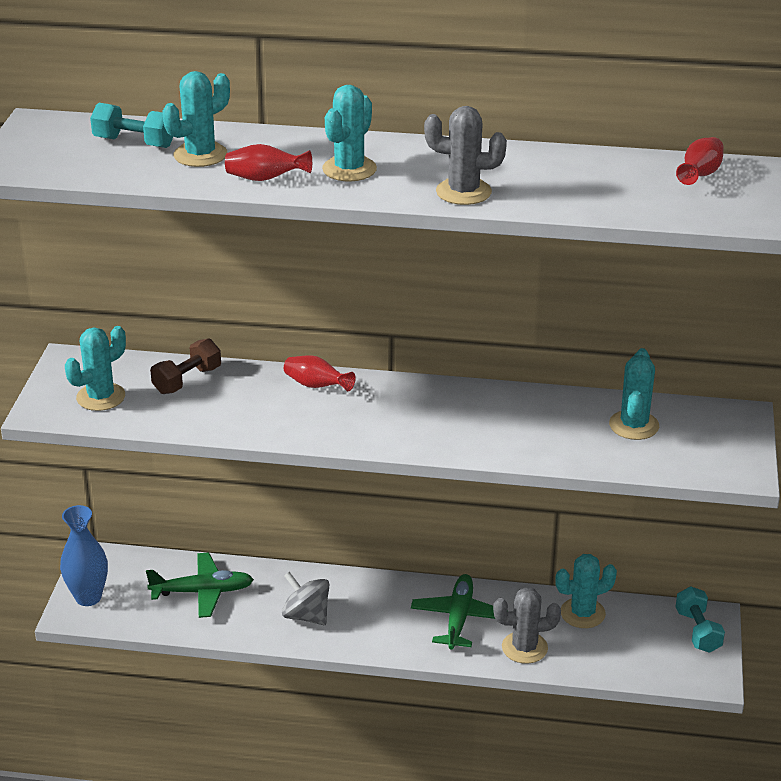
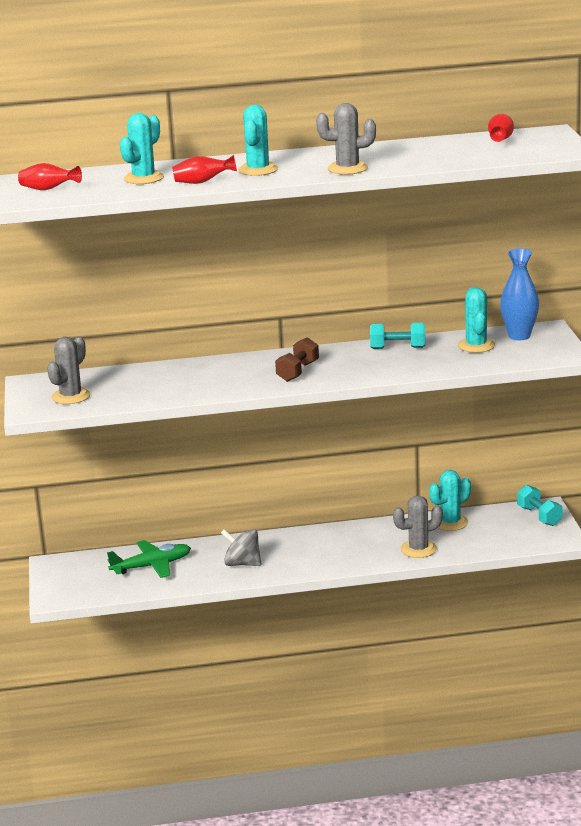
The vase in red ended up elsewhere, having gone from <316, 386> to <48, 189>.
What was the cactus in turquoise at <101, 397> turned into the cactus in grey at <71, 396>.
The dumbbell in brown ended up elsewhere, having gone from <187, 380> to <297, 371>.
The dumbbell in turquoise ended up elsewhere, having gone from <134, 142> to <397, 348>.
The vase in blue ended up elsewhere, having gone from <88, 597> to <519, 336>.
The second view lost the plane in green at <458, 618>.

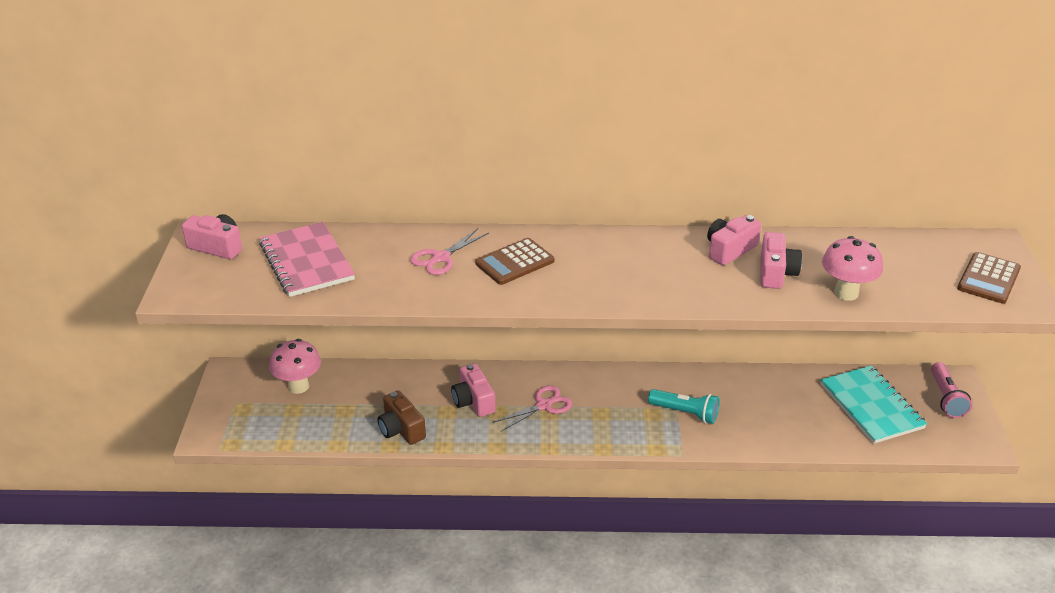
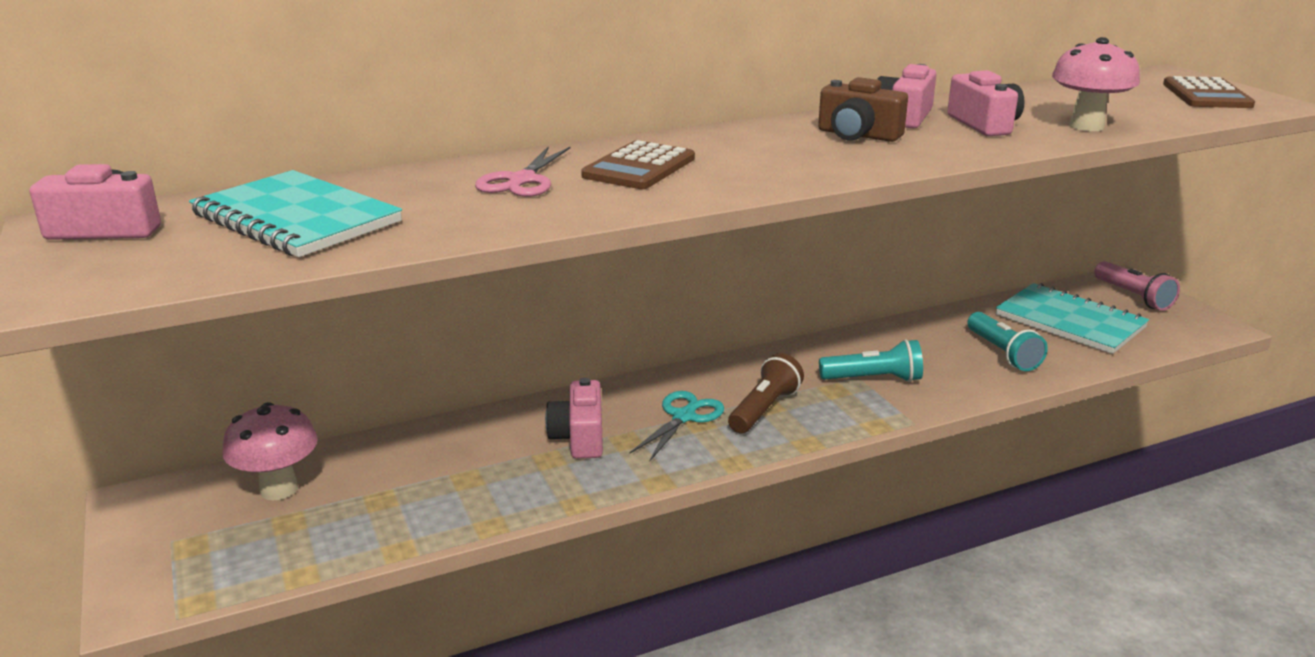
What was the notebook in pink at <307, 262> turned into the notebook in turquoise at <296, 218>.
The camera in pink at <473, 401> ended up facing another way, 45 degrees clockwise from before.
What was the scissors in pink at <544, 405> turned into the scissors in turquoise at <684, 416>.
The second view gained the flashlight in brown at <764, 409>.
The camera in brown ended up elsewhere, having gone from <401, 429> to <858, 135>.
The second view gained the flashlight in turquoise at <1003, 353>.

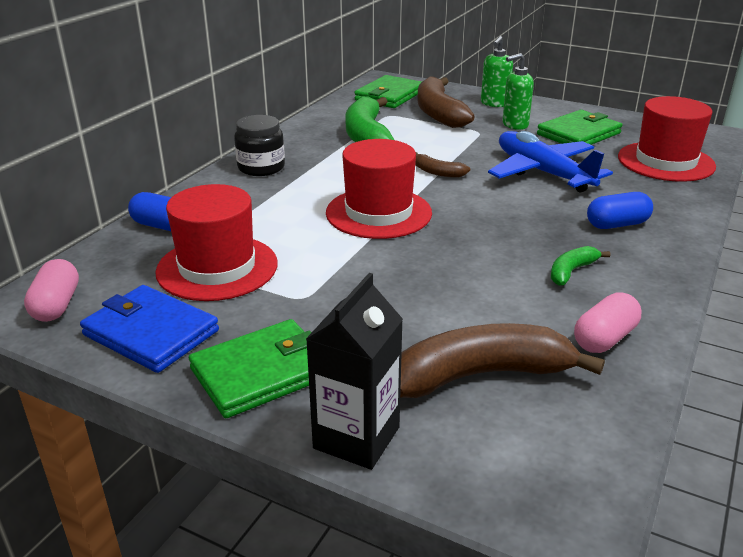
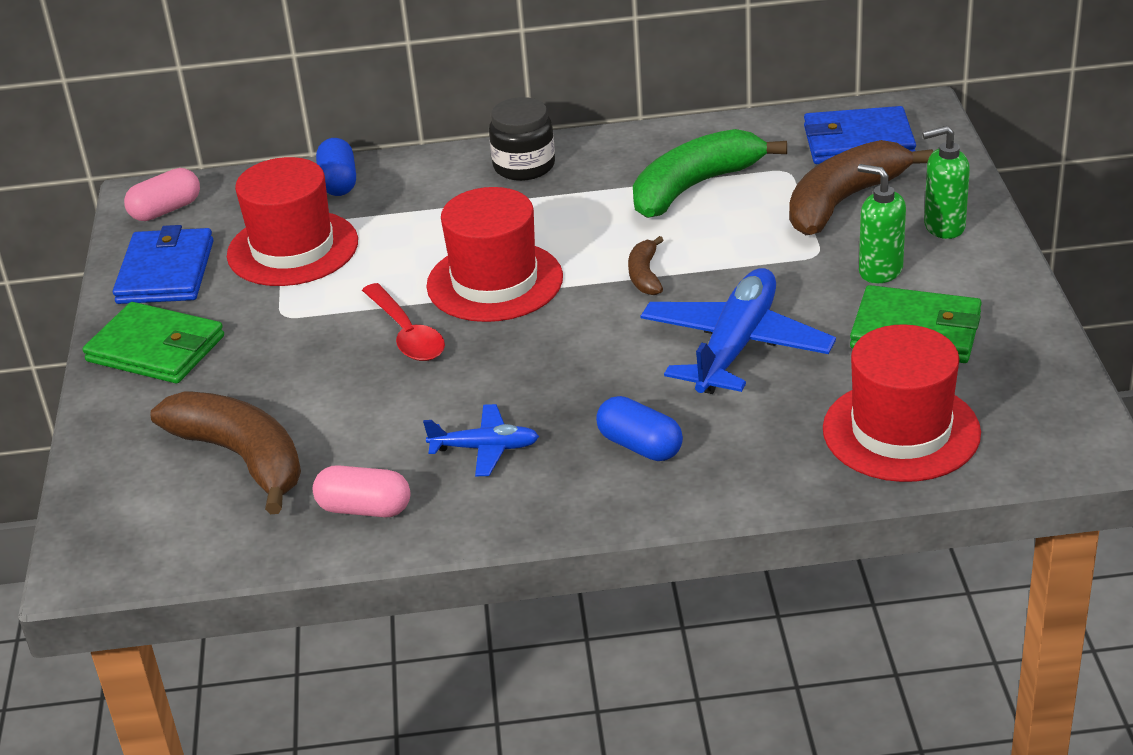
The second view gained the spoon in red at <406, 333>.
Where the banana in green stood at <571, 271>, the plane in blue came to stand at <485, 448>.
What was the wallet in green at <389, 96> turned into the wallet in blue at <858, 142>.
The second view lost the carton in black at <356, 438>.

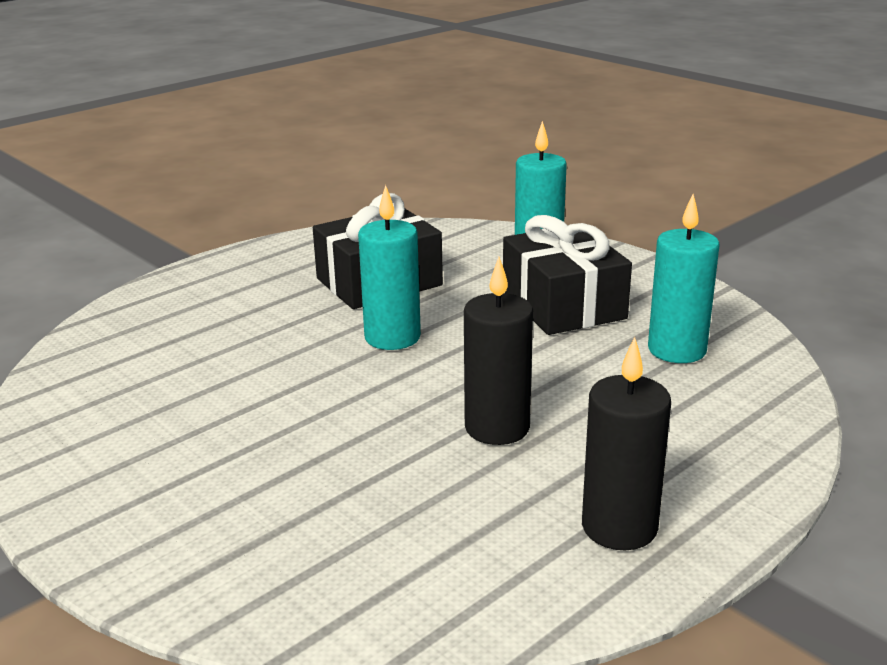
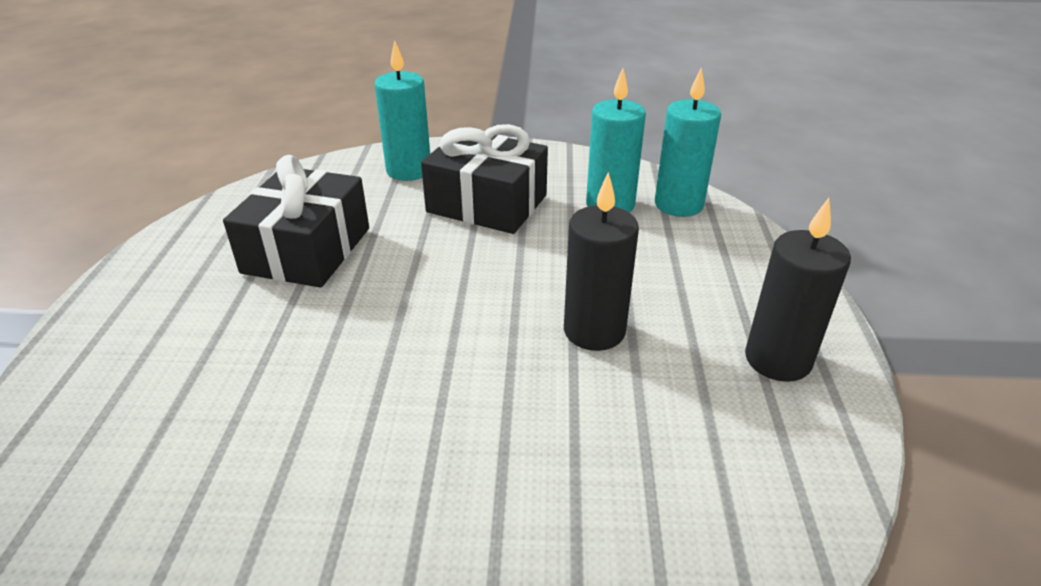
The candle in turquoise ended up elsewhere, having gone from <392, 337> to <678, 205>.

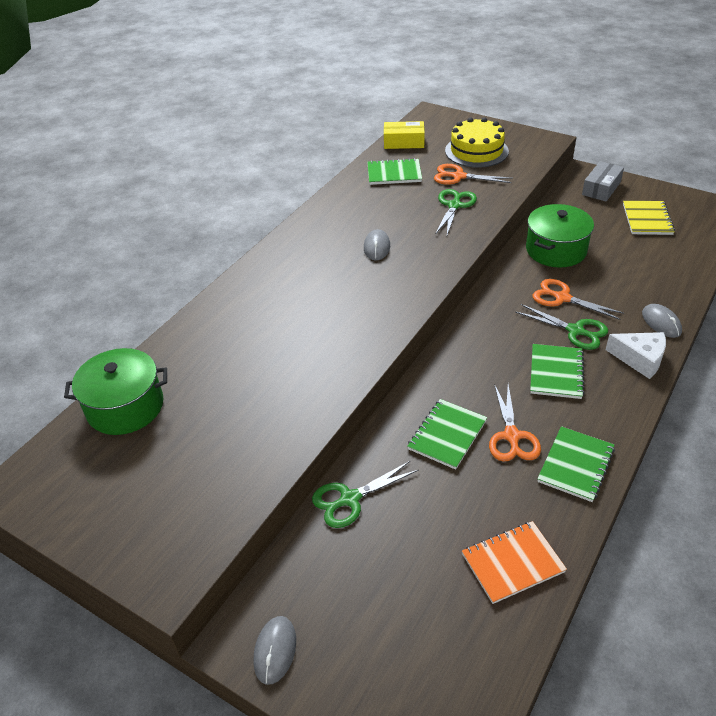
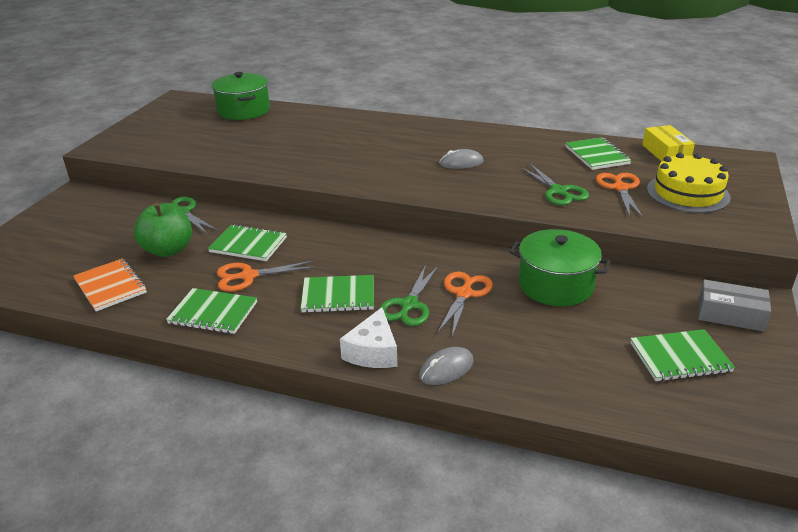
The second view gained the apple in green at <168, 250>.
The scissors in green at <454, 206> ended up facing another way, 60 degrees clockwise from before.
What was the notebook in yellow at <647, 219> turned into the notebook in green at <680, 357>.
The second view lost the mouse in grey at <275, 650>.

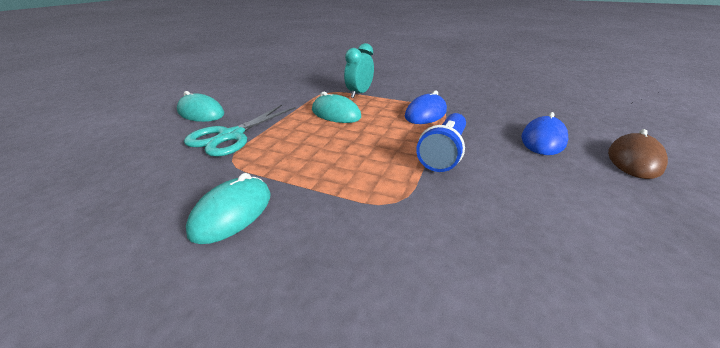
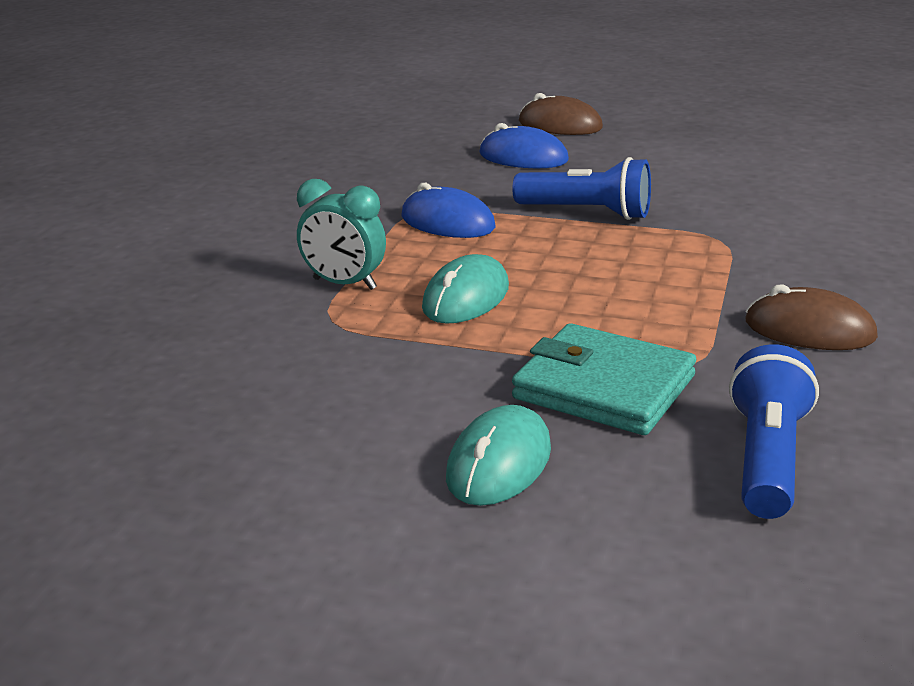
Where the scissors in turquoise stood at <231, 136>, the wallet in turquoise came to stand at <603, 387>.
The second view gained the flashlight in blue at <767, 459>.
What was the mouse in turquoise at <232, 213> turned into the mouse in brown at <809, 330>.

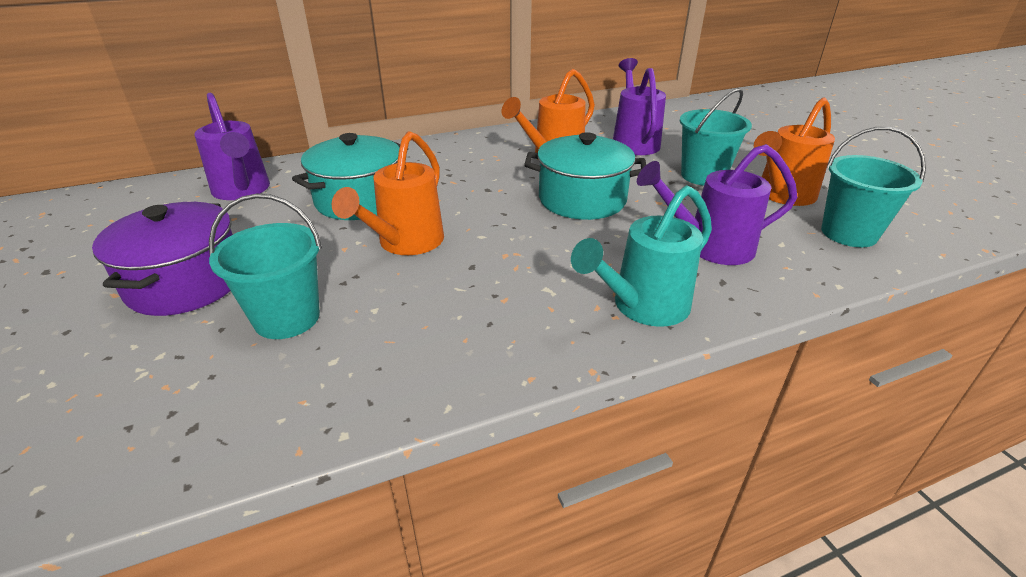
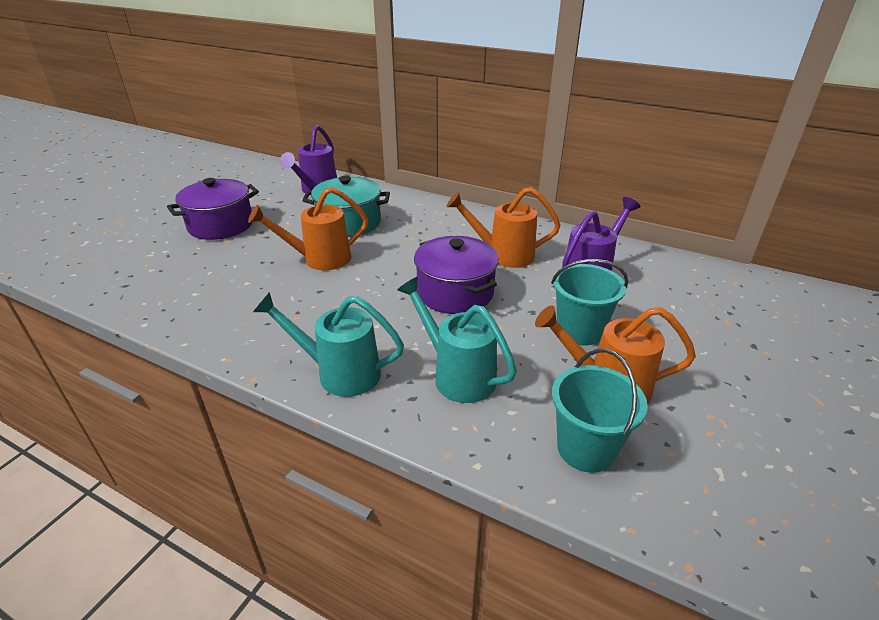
What was the watering can in purple at <710, 247> turned into the watering can in turquoise at <457, 375>.
What was the pot in turquoise at <582, 199> turned into the pot in purple at <455, 292>.
The second view lost the bucket in turquoise at <287, 318>.

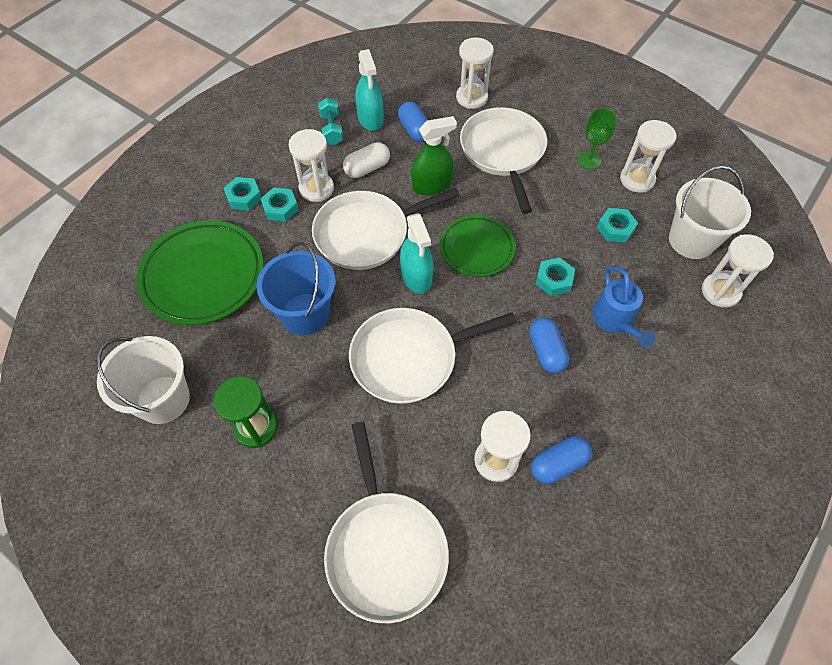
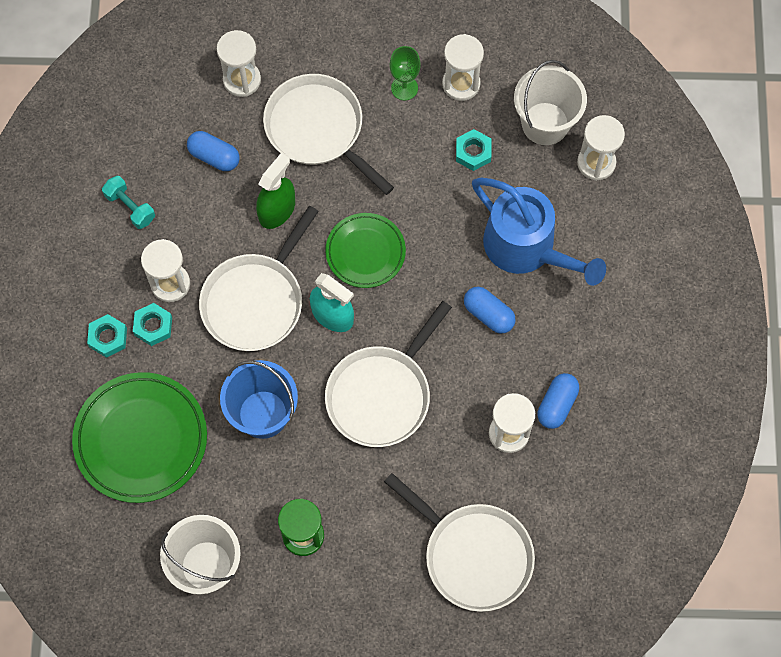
The size of the watering can in blue at <615, 320> changed by a factor of 1.70.
The second view lost the capsule in white at <367, 168>.
The second view lost the spray bottle in turquoise at <370, 119>.
The second view lost the nut in turquoise at <554, 280>.

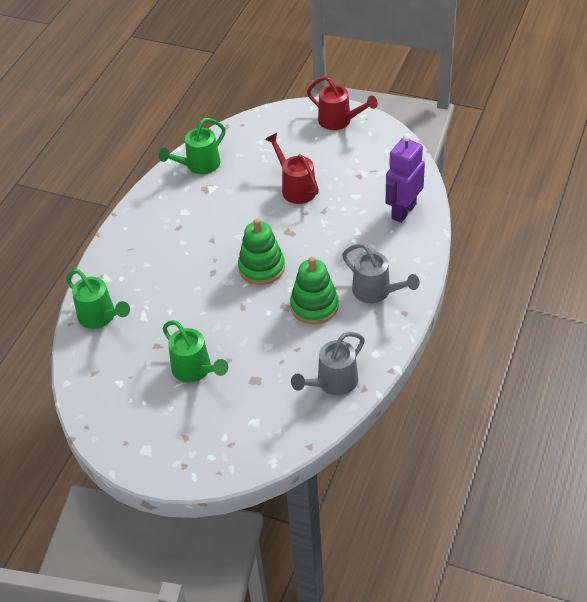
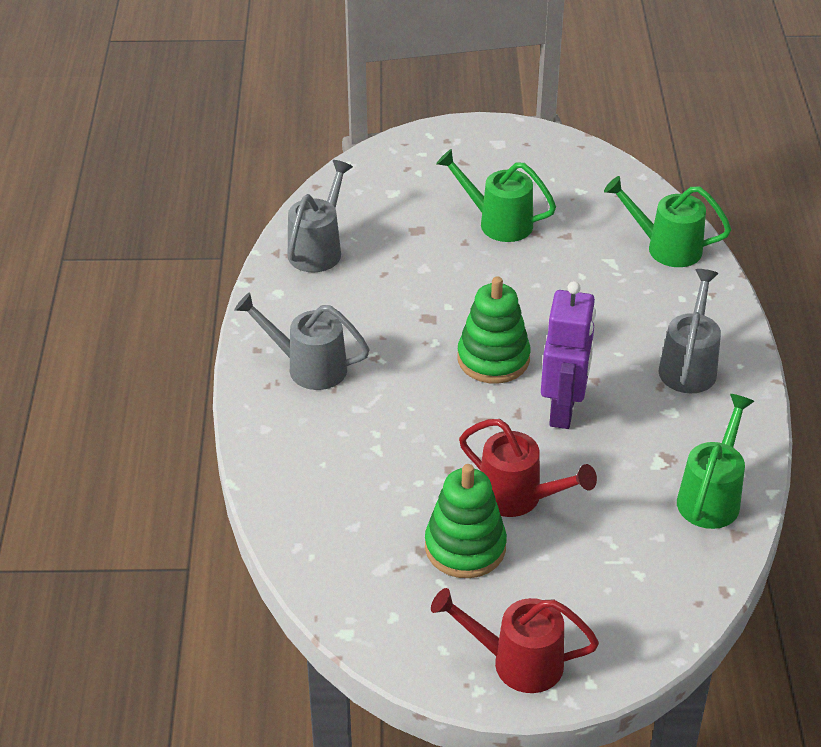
The stacking toy in green ended up elsewhere, having gone from <314, 306> to <465, 547>.
The robot in purple ended up elsewhere, having gone from <403, 211> to <563, 410>.
The second view gained the watering can in grey at <689, 366>.

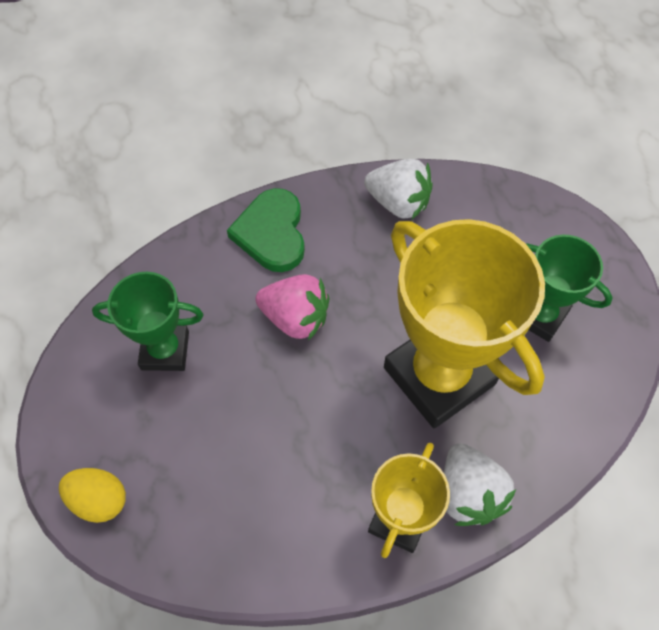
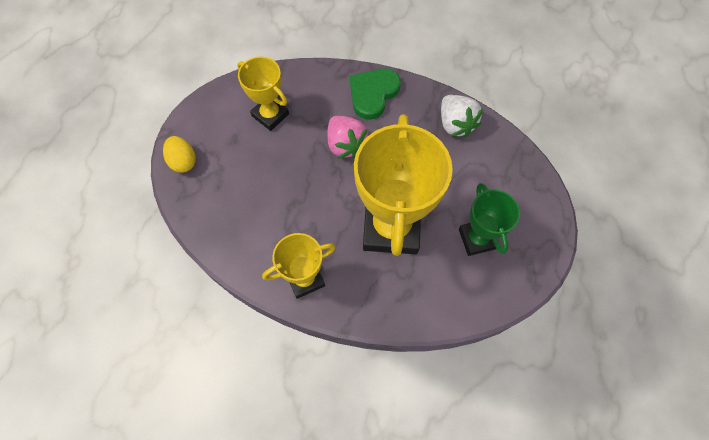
What was the trophy in green at <165, 350> turned into the trophy in yellow at <270, 115>.
The second view lost the strawberry in white at <469, 493>.

